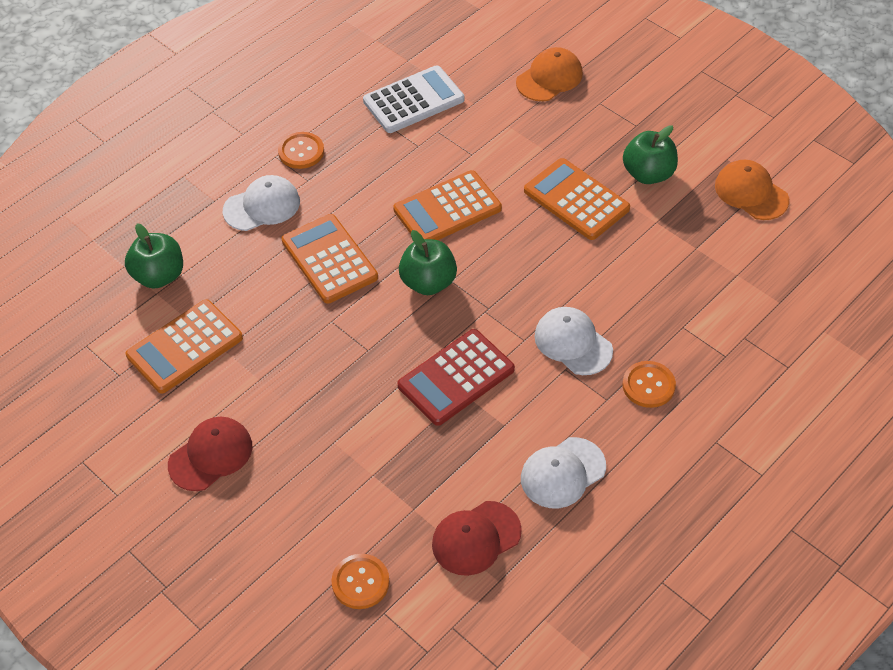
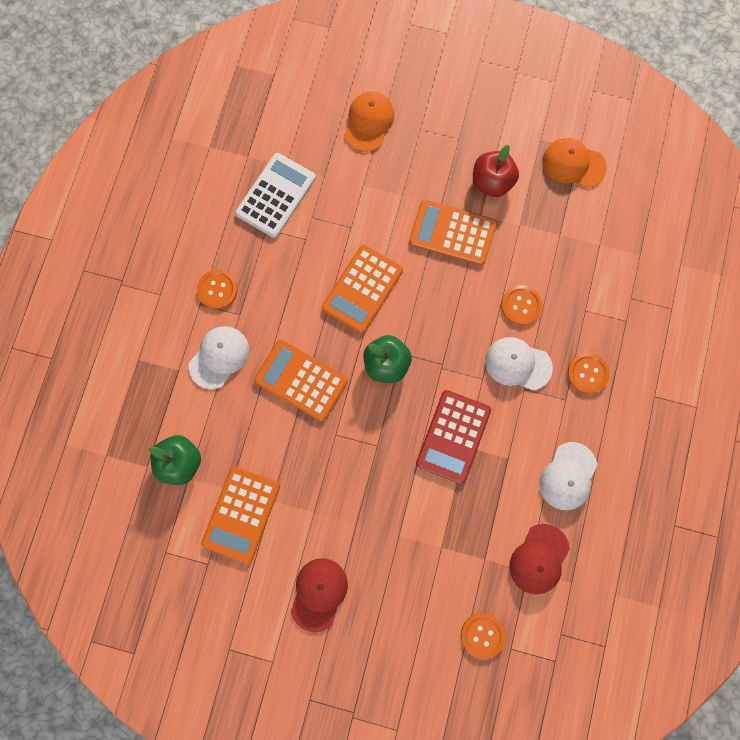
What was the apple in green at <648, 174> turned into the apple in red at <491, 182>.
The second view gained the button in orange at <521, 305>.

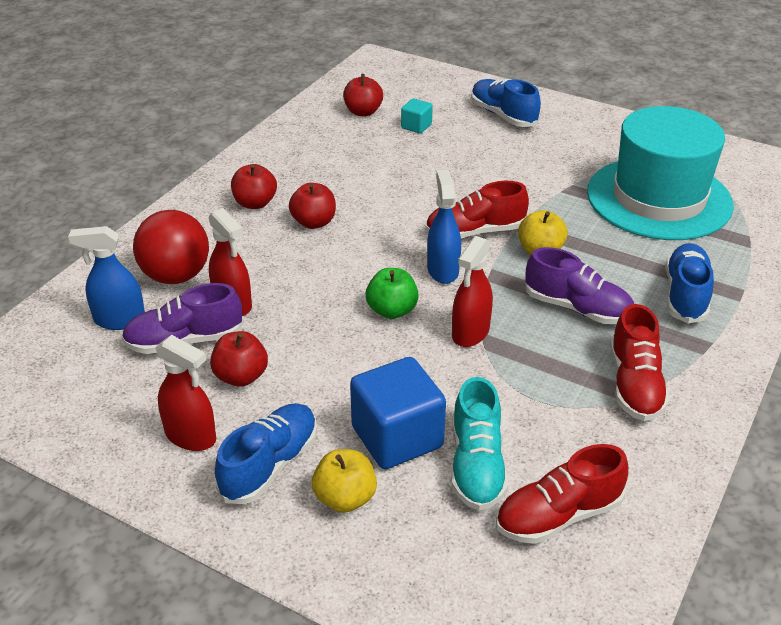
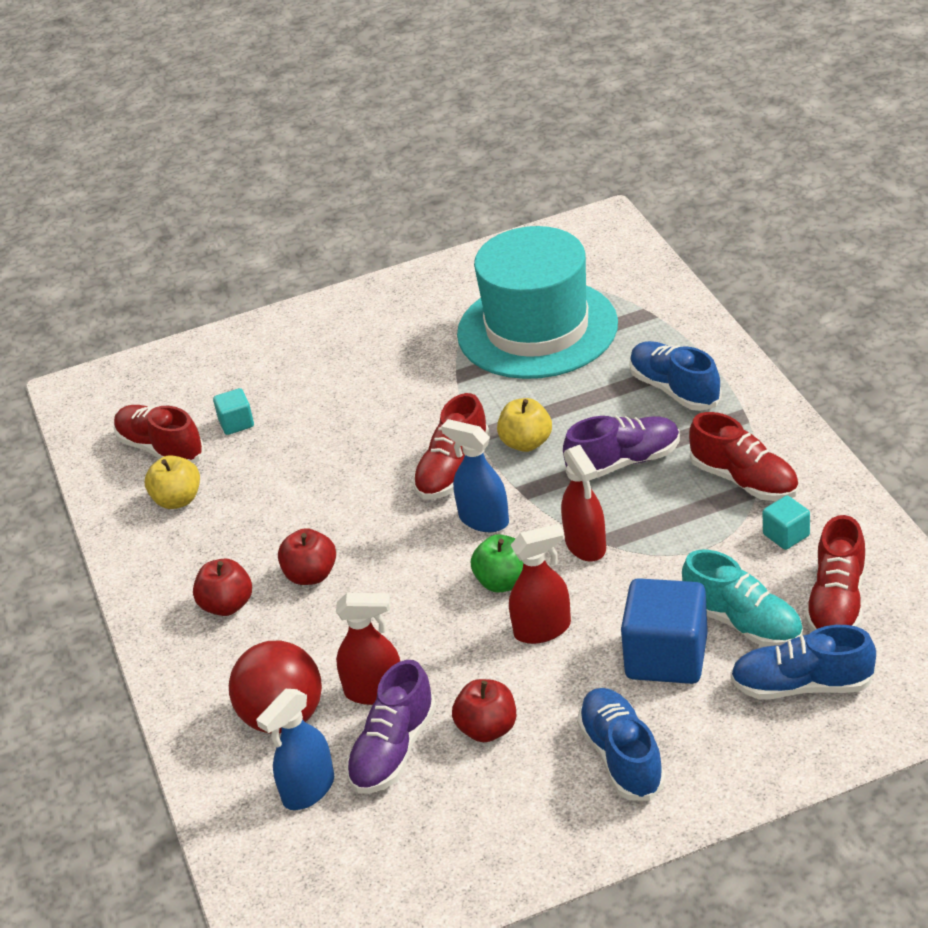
Where the apple in red stood at <363, 112>, the shoe in red came to stand at <161, 449>.
The apple in yellow ended up elsewhere, having gone from <345, 498> to <177, 500>.
The spray bottle in red ended up elsewhere, having gone from <191, 436> to <542, 629>.
The shoe in blue ended up elsewhere, having gone from <503, 115> to <802, 686>.
The second view gained the cube in turquoise at <786, 535>.

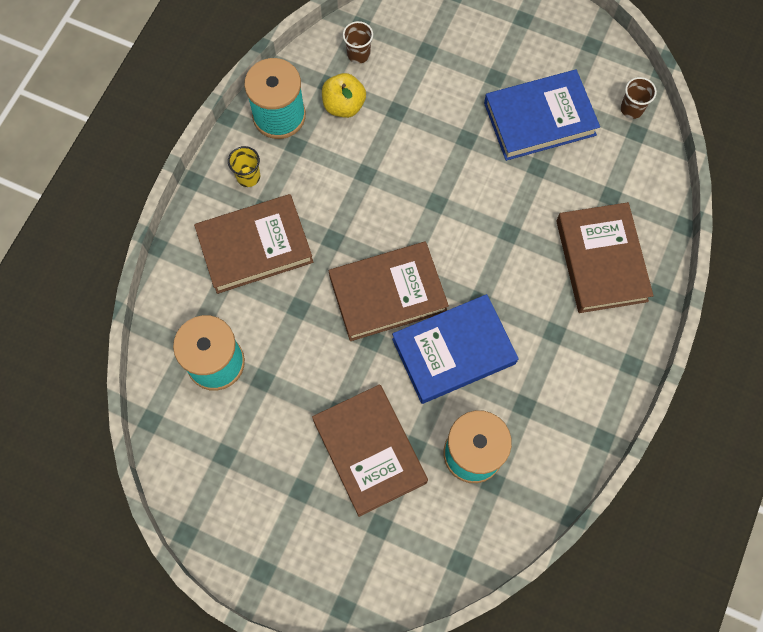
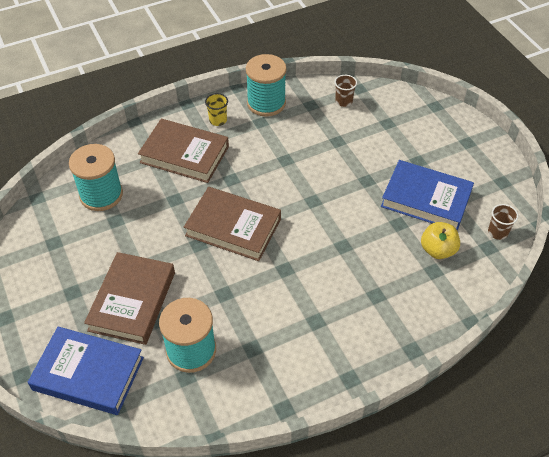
The book in blue ended up elsewhere, having gone from <454, 351> to <88, 374>.
The apple in yellow ended up elsewhere, having gone from <344, 105> to <437, 250>.
The second view lost the book in brown at <601, 260>.

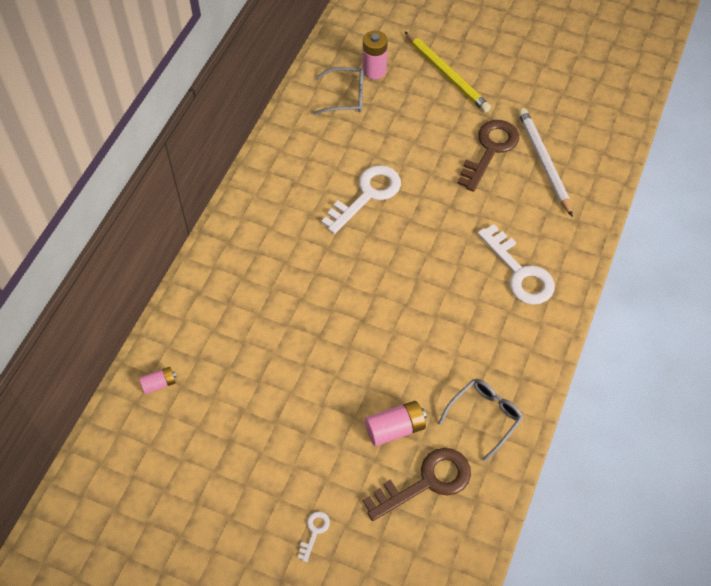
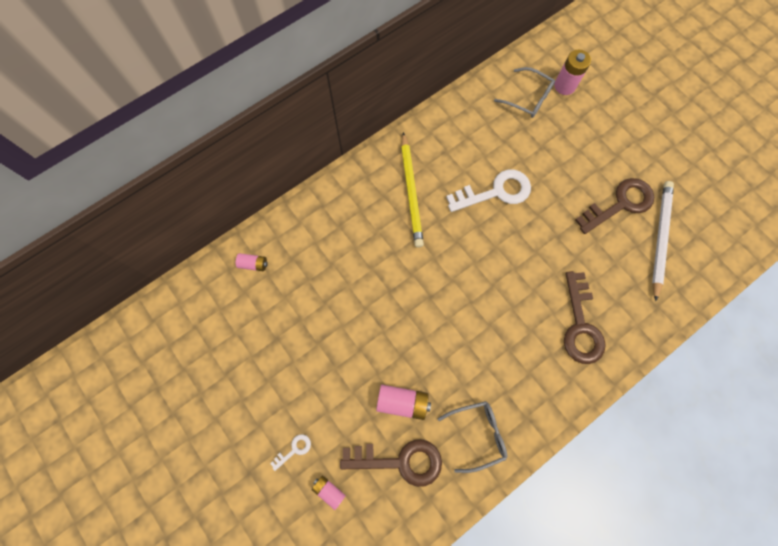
The second view gained the battery in pink at <329, 490>.
The pencil in yellow ended up elsewhere, having gone from <446, 74> to <411, 191>.
What was the key in white at <519, 272> turned into the key in brown at <580, 325>.

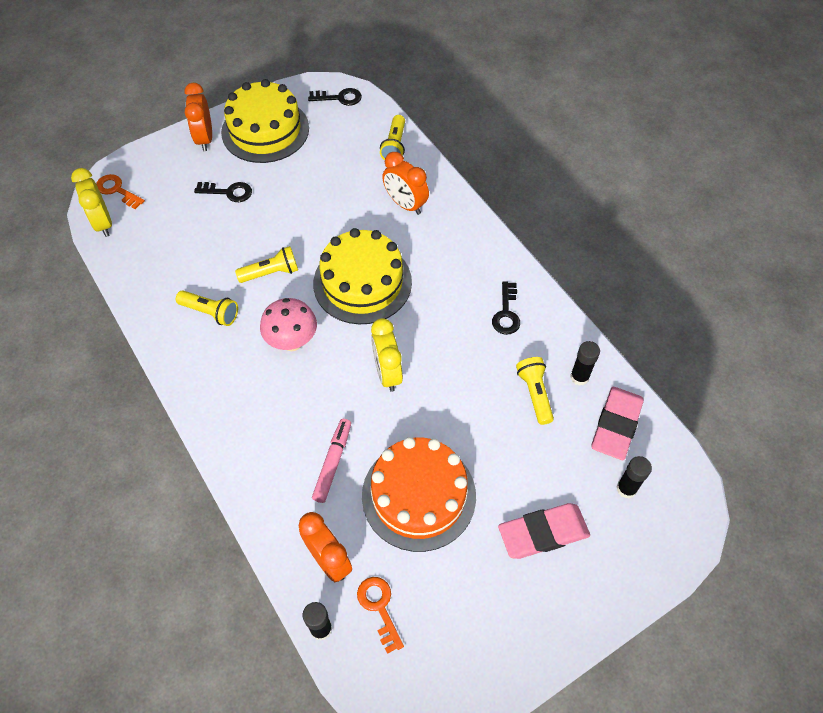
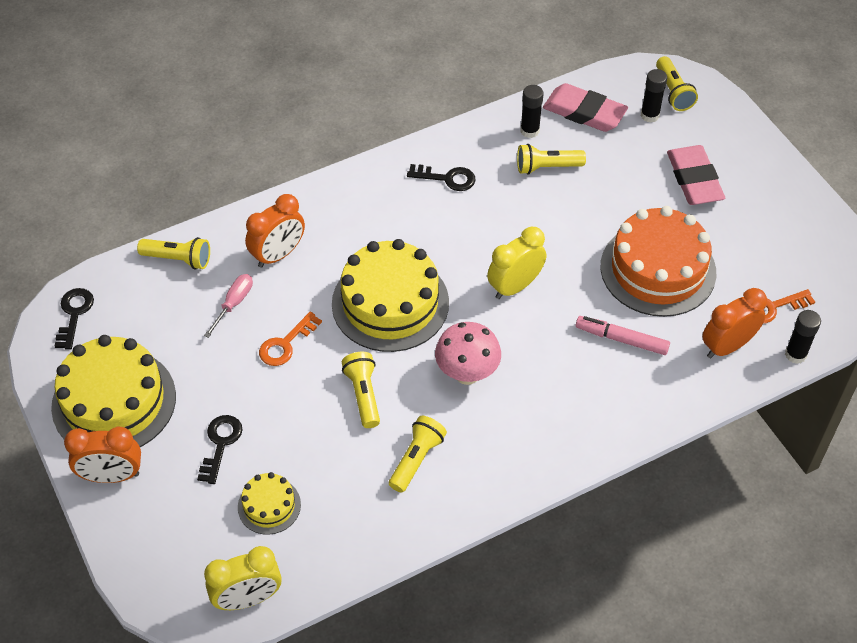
The second view gained the screwdriver in pink at <234, 303>.
The second view gained the cake in yellow at <269, 506>.
The key in orange ended up elsewhere, having gone from <117, 190> to <286, 344>.
The clock in yellow at <387, 373> ended up facing another way, 150 degrees clockwise from before.
The second view gained the flashlight in yellow at <673, 92>.

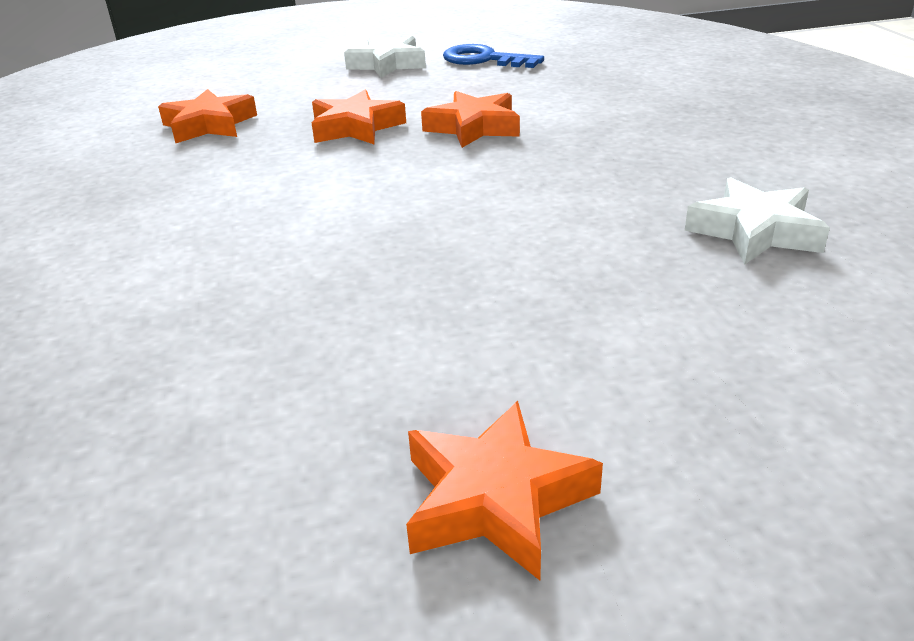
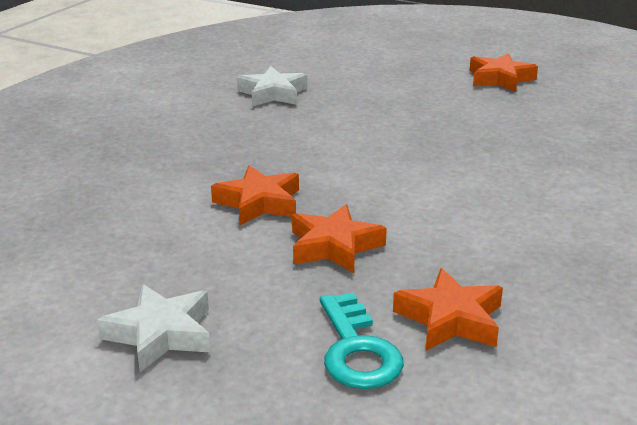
The second view gained the key in turquoise at <357, 350>.
The second view lost the key in blue at <484, 60>.

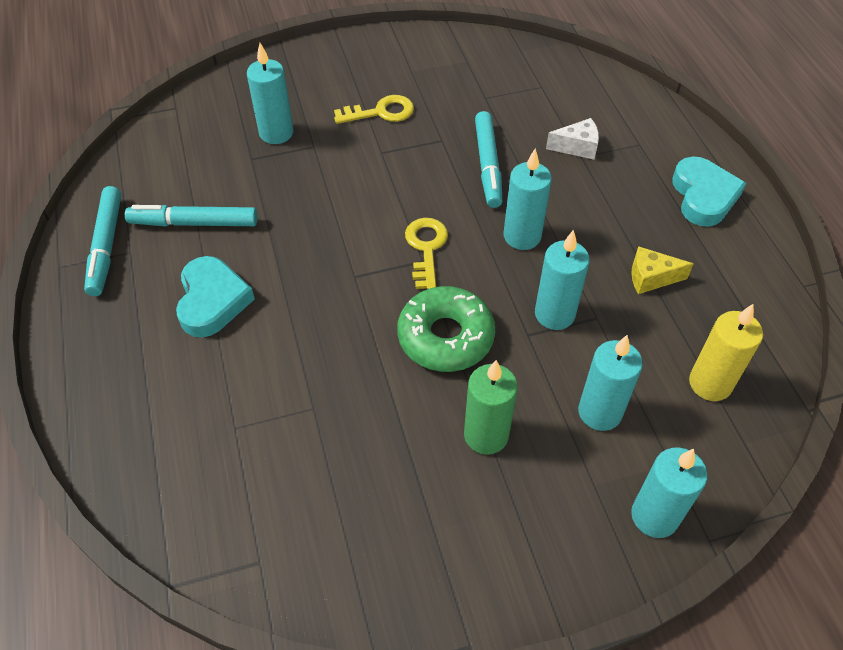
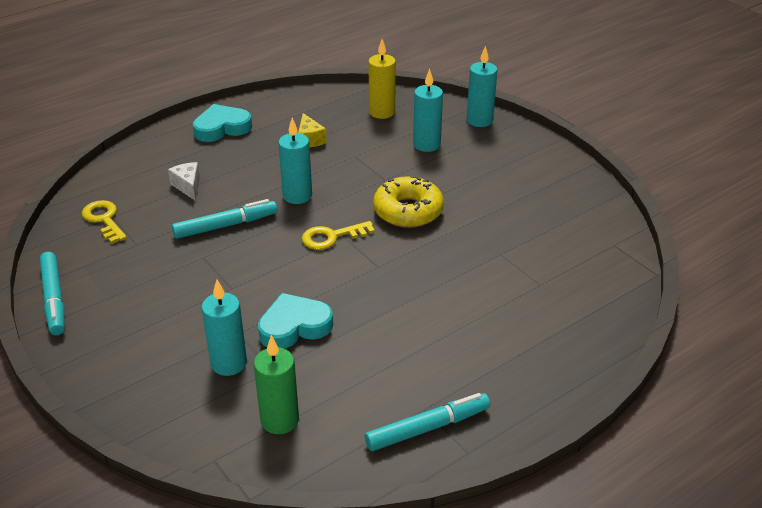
The marker in turquoise ended up elsewhere, having gone from <194, 223> to <54, 299>.
The key in yellow ended up elsewhere, having gone from <381, 112> to <104, 219>.
The candle in green ended up elsewhere, having gone from <486, 435> to <279, 420>.
The heart in turquoise ended up elsewhere, having gone from <212, 301> to <294, 326>.
What was the donut in green at <445, 337> turned into the donut in yellow at <408, 211>.
The second view lost the candle in turquoise at <554, 314>.

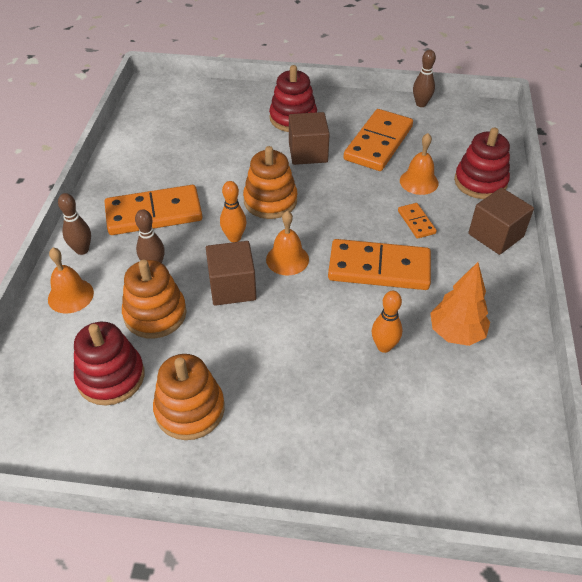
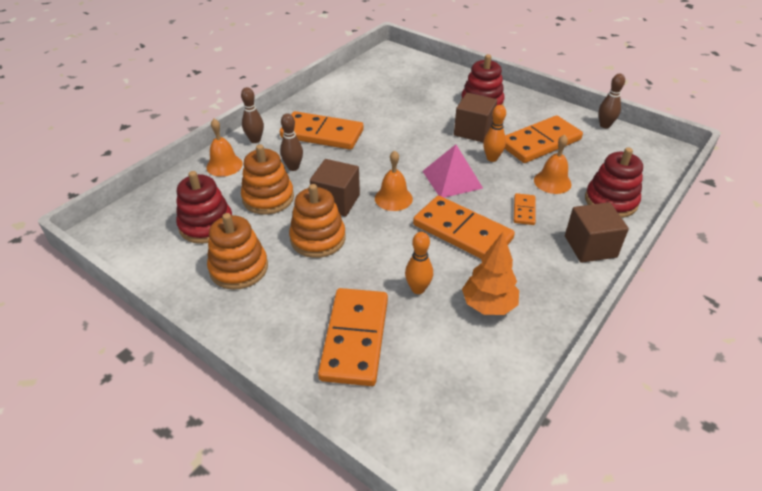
The stacking toy in orange ended up elsewhere, having gone from <270, 201> to <318, 238>.
The second view gained the domino in orange at <355, 338>.
The second view gained the pyramid in pink at <452, 179>.
The bowling pin in orange ended up elsewhere, having gone from <234, 237> to <492, 158>.

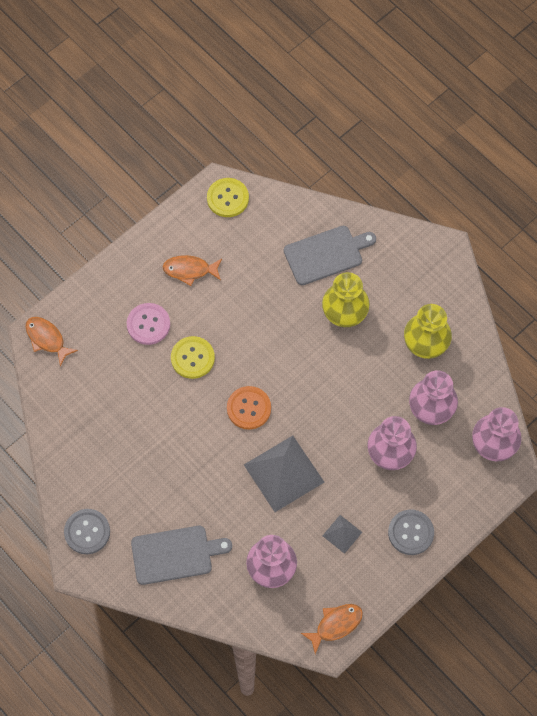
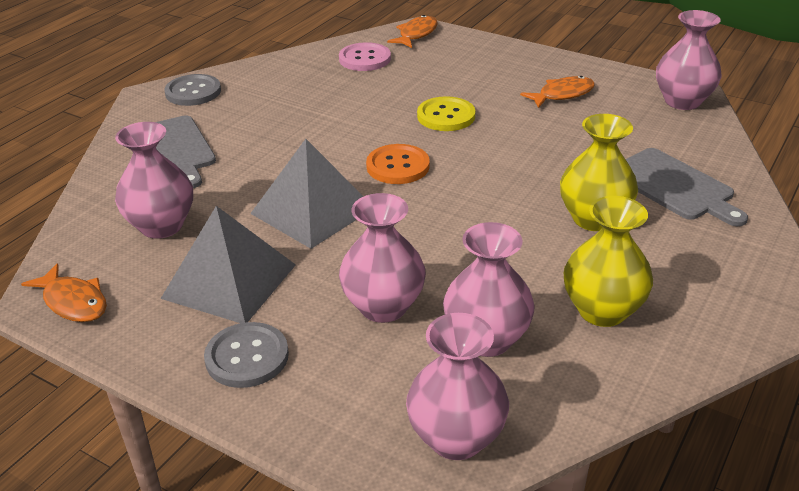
The size of the pyramid in grey at <342, 534> changed by a factor of 2.08.
The button in pink ended up elsewhere, having gone from <148, 324> to <364, 59>.
The fish in orange at <190, 270> ended up facing another way, 75 degrees clockwise from before.
Where the button in yellow stood at <227, 198>, the vase in pink came to stand at <682, 101>.

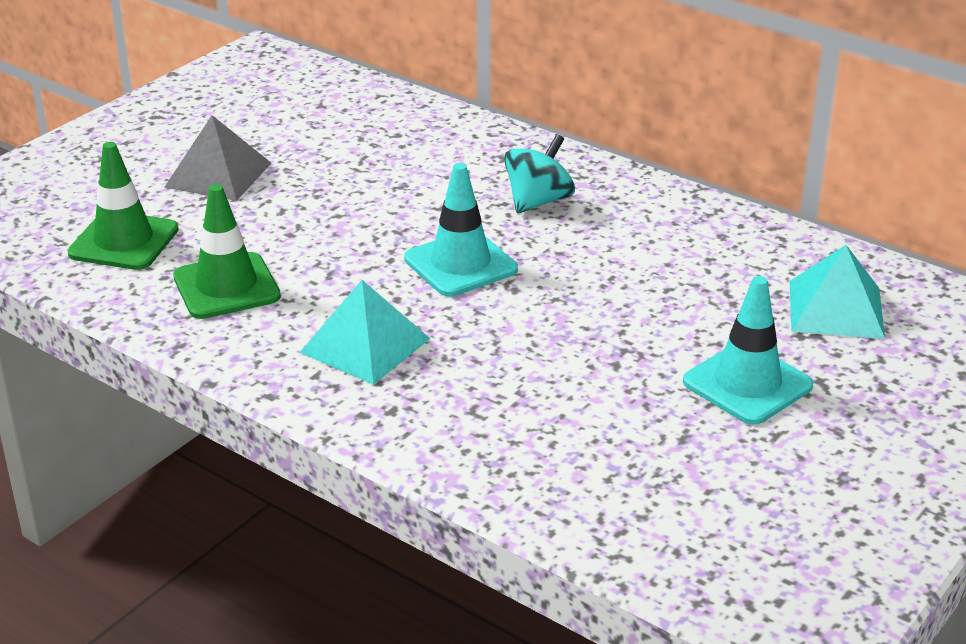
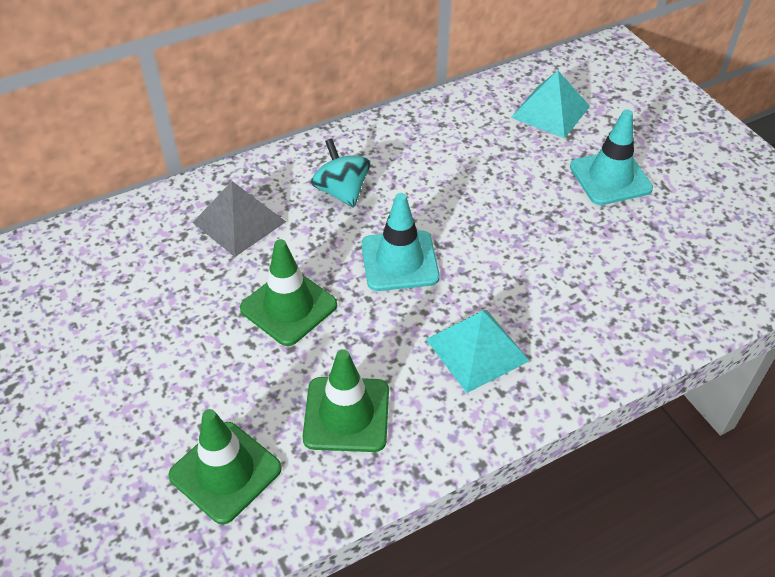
The pyramid in grey ended up elsewhere, having gone from <218, 174> to <239, 222>.
The second view gained the traffic cone in green at <288, 307>.

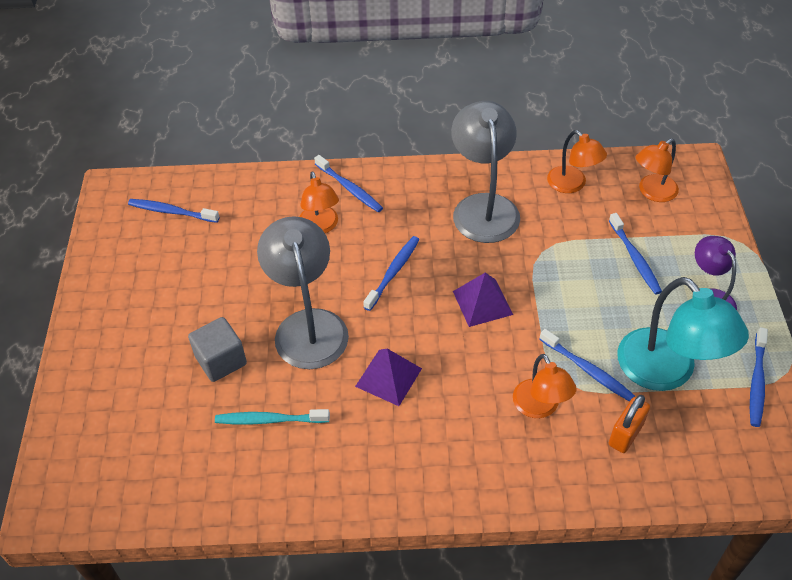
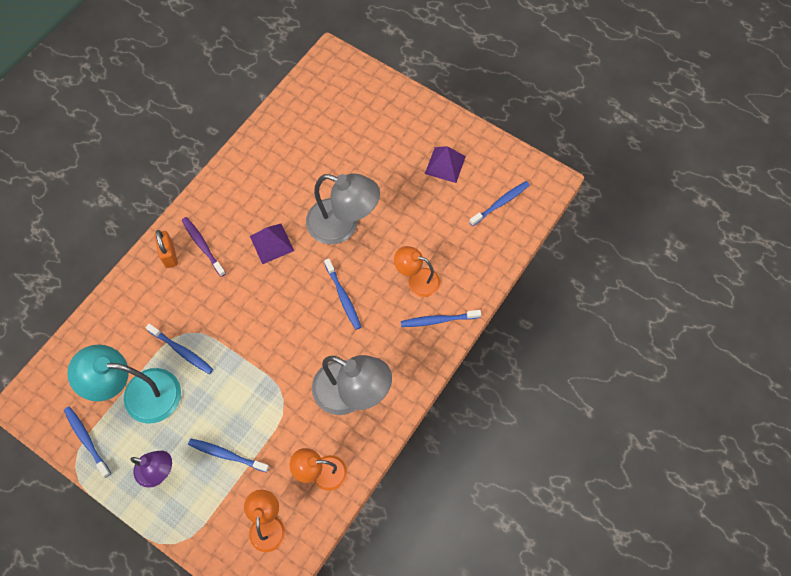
The toothbrush in blue at <587, 369> ended up facing another way, 135 degrees counterclockwise from before.
The padlock in orange ended up elsewhere, having gone from <625, 434> to <169, 255>.
The second view gained the toothbrush in purple at <203, 246>.
The pyramid in purple ended up elsewhere, having gone from <482, 302> to <445, 165>.
The second view lost the cube in grey at <221, 360>.
The second view lost the toothbrush in turquoise at <270, 420>.
The second view lost the lamp in orange at <540, 407>.

